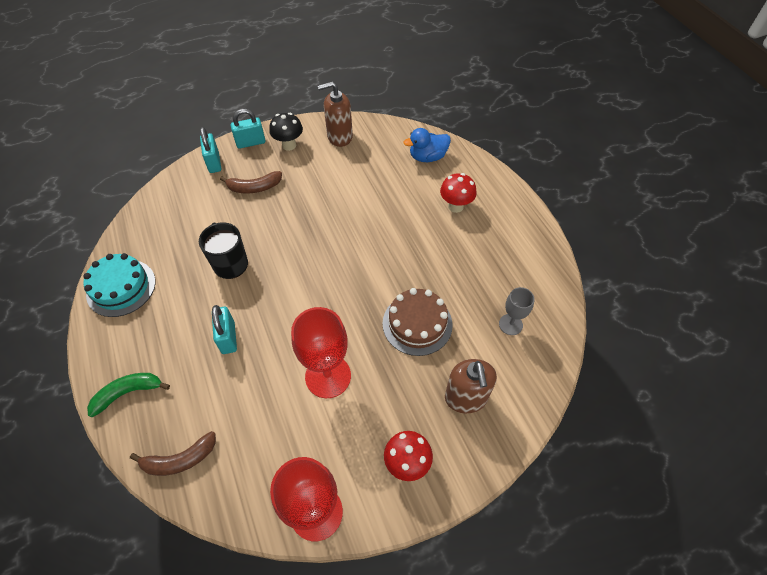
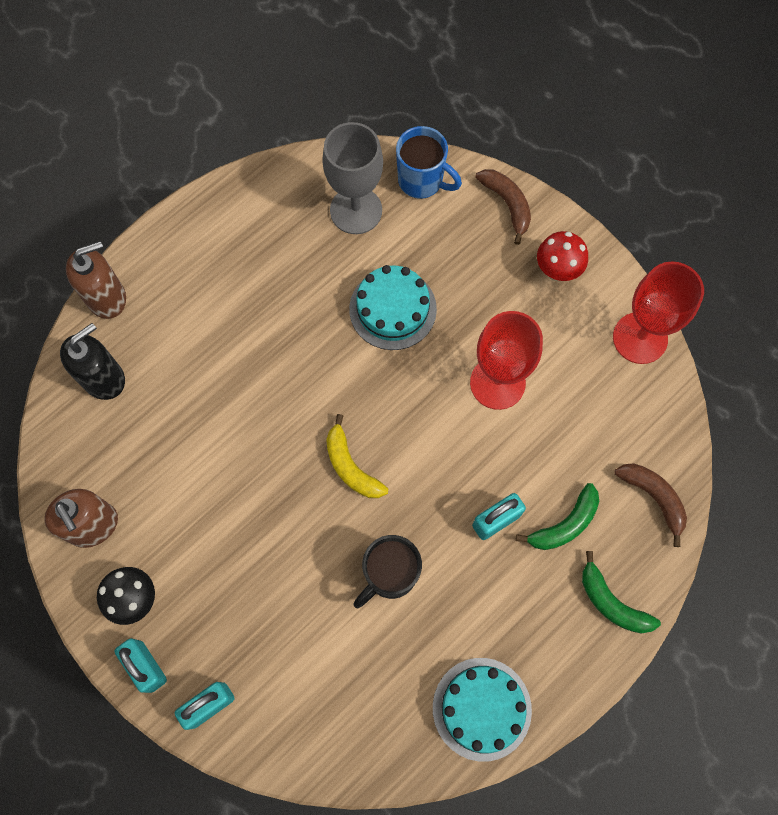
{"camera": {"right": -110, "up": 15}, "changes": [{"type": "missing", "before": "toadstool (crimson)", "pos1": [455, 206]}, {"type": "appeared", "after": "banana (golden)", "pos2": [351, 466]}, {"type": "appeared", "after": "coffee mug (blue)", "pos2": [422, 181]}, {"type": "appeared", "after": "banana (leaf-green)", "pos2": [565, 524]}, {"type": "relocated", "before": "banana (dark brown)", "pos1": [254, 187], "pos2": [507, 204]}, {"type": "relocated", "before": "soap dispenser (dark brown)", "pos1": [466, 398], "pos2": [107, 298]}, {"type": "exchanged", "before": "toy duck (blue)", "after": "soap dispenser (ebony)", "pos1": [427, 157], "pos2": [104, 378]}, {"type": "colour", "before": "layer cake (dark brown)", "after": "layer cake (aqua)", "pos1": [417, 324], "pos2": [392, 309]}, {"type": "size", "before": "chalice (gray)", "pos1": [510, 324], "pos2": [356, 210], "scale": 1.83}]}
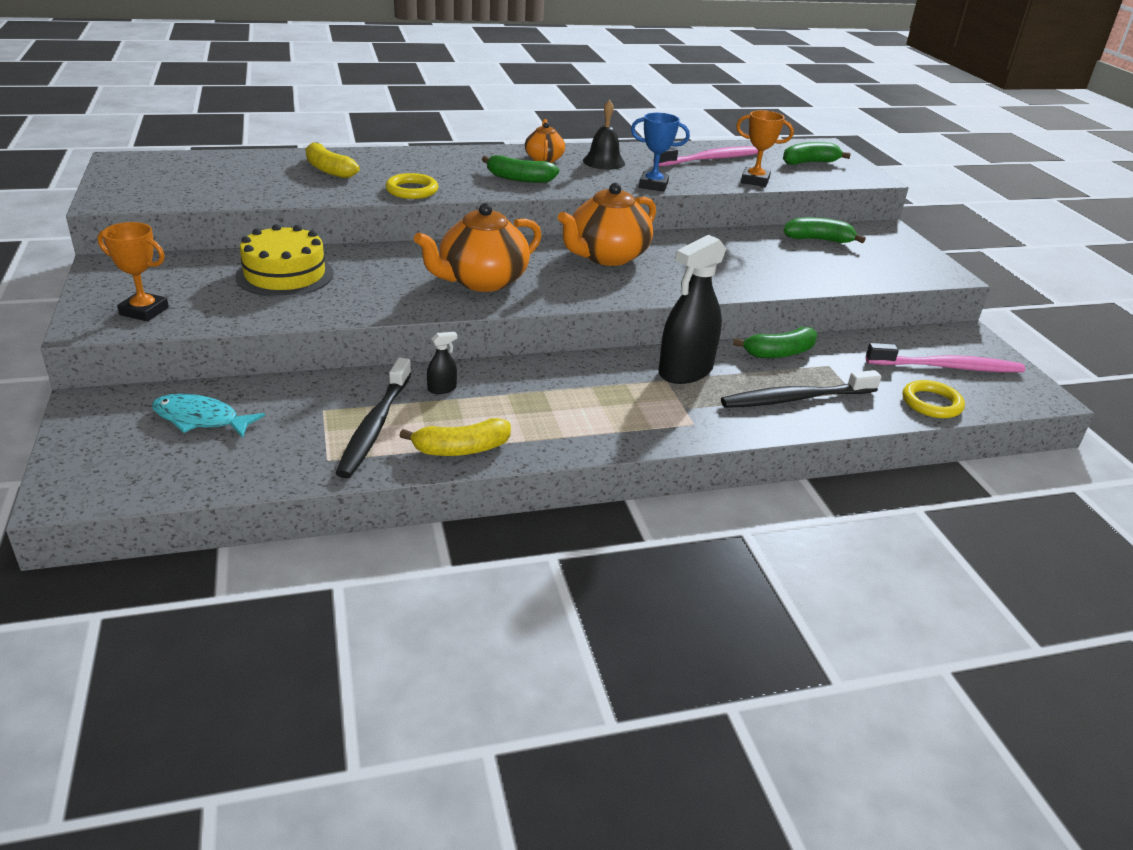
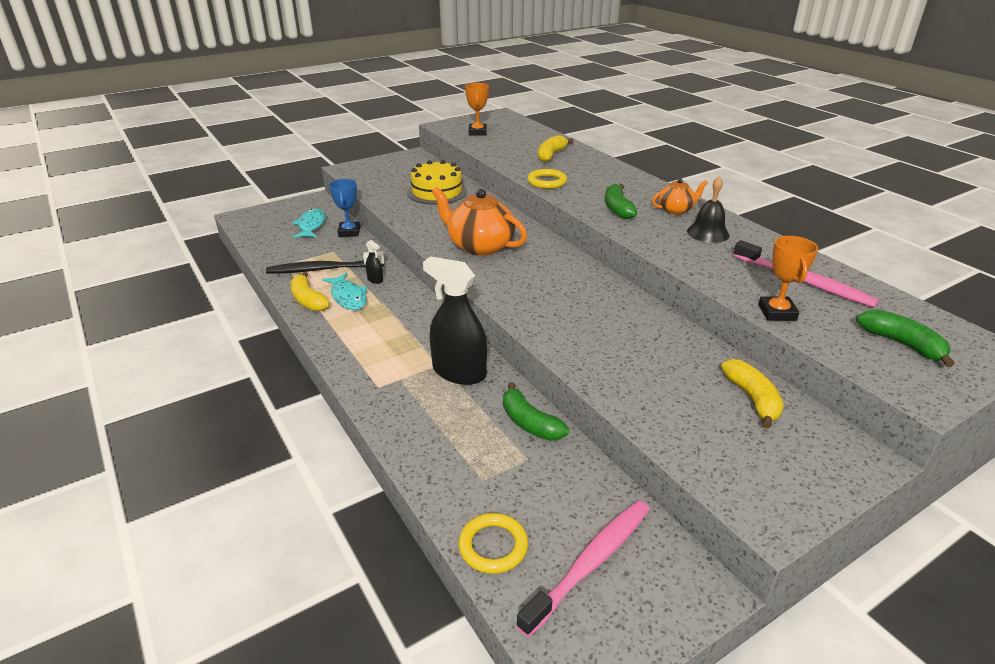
{"camera": {"right": 75, "up": 0}, "changes": [{"type": "missing", "before": "china teapot (orange)", "pos1": [606, 256]}, {"type": "missing", "before": "tooth brush (ebony)", "pos1": [795, 398]}, {"type": "appeared", "after": "toy fish (aqua)", "pos2": [348, 297]}, {"type": "relocated", "before": "prize cup (orange)", "pos1": [144, 311], "pos2": [477, 132]}, {"type": "relocated", "before": "prize cup (blue)", "pos1": [653, 185], "pos2": [349, 232]}, {"type": "colour", "before": "banana (leaf-green)", "after": "banana (golden)", "pos1": [818, 240], "pos2": [752, 399]}, {"type": "spun", "before": "tooth brush (pink)", "pos1": [947, 367], "pos2": [591, 563], "turn": -120}]}
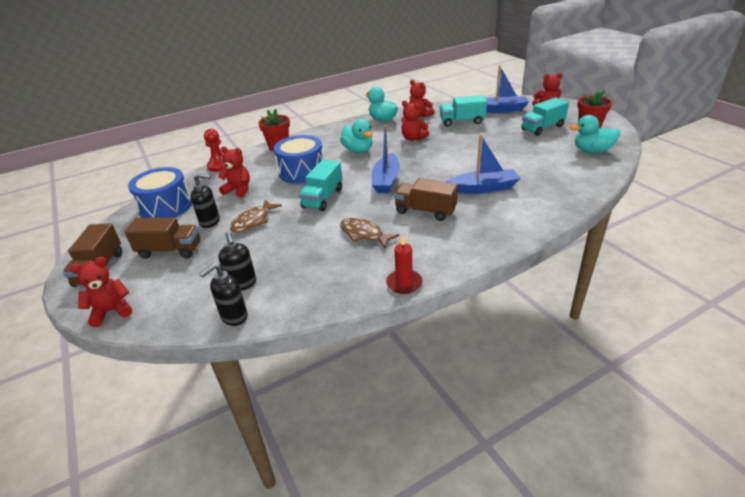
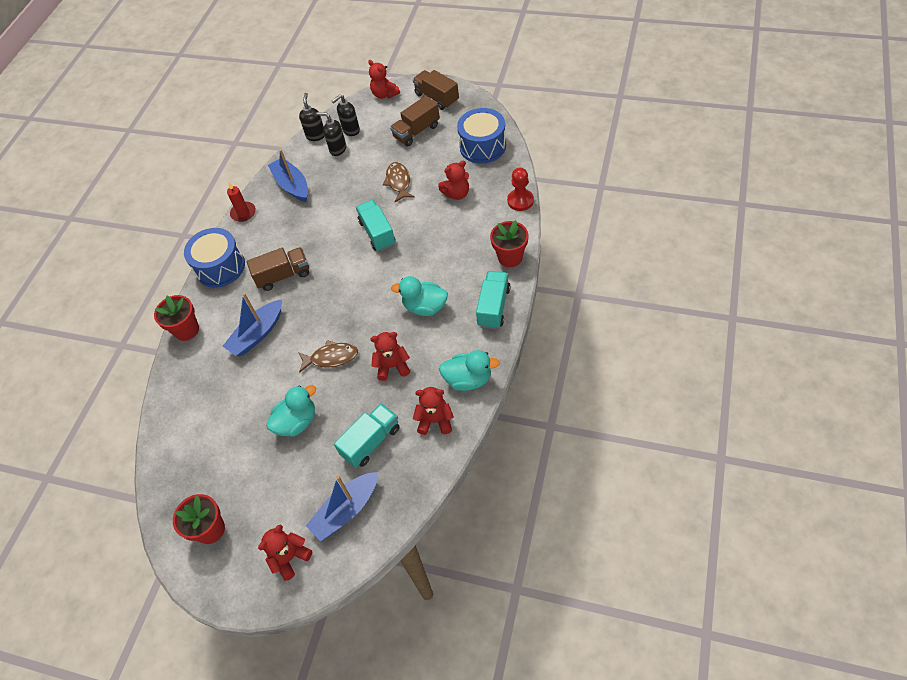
{"camera": {"right": 140, "up": 20}, "changes": [{"type": "appeared", "after": "potted plant (crimson)", "pos2": [186, 330]}, {"type": "relocated", "before": "soap dispenser (ebony)", "pos1": [210, 222], "pos2": [351, 130]}, {"type": "relocated", "before": "toy drum (blue)", "pos1": [302, 172], "pos2": [220, 267]}, {"type": "relocated", "before": "toy fish (dark brown)", "pos1": [364, 234], "pos2": [331, 357]}, {"type": "relocated", "before": "sailboat (blue)", "pos1": [386, 180], "pos2": [292, 185]}, {"type": "relocated", "before": "truck (aqua)", "pos1": [542, 128], "pos2": [493, 307]}, {"type": "relocated", "before": "toy duck (aqua)", "pos1": [592, 151], "pos2": [297, 422]}, {"type": "spun", "before": "teddy bear (crimson)", "pos1": [112, 311], "pos2": [385, 94], "turn": 120}]}
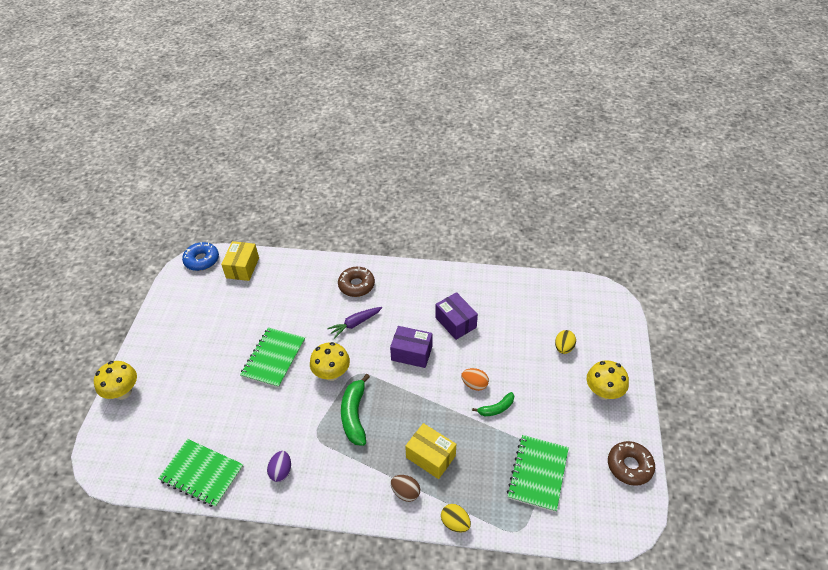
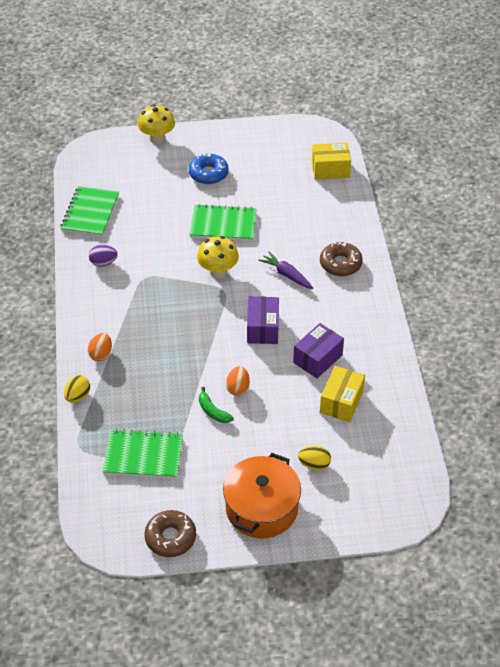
{"camera": {"right": 75, "up": 0}, "changes": [{"type": "missing", "before": "banana (leaf-green)", "pos1": [354, 415]}, {"type": "relocated", "before": "doughnut (blue)", "pos1": [202, 260], "pos2": [208, 173]}, {"type": "relocated", "before": "package (golden)", "pos1": [430, 457], "pos2": [341, 402]}, {"type": "exchanged", "before": "toadstool (golden)", "after": "stockpot (orange)", "pos1": [603, 392], "pos2": [261, 508]}, {"type": "colour", "before": "egg shape (dark brown)", "after": "egg shape (orange)", "pos1": [405, 492], "pos2": [101, 354]}]}
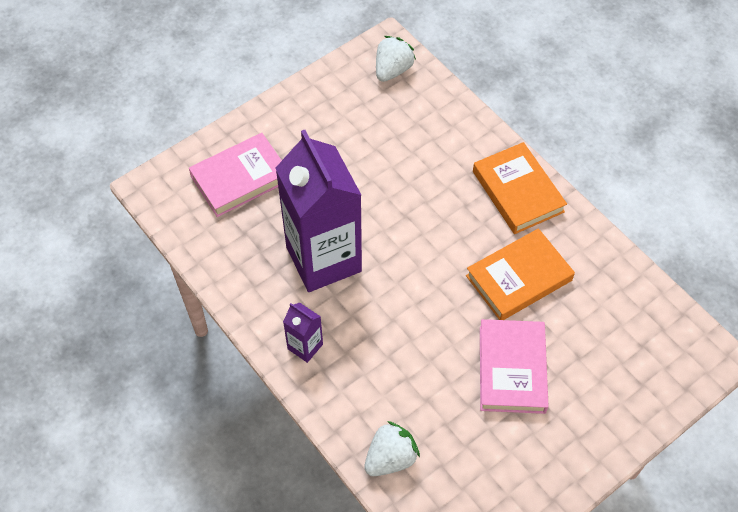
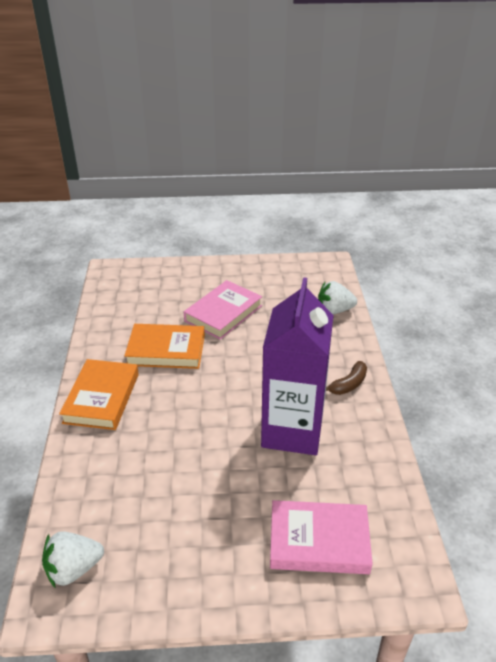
{"camera": {"right": -145, "up": -20}, "changes": [{"type": "exchanged", "before": "milk carton (royal purple)", "after": "banana (dark brown)", "pos1": [305, 346], "pos2": [348, 384]}]}
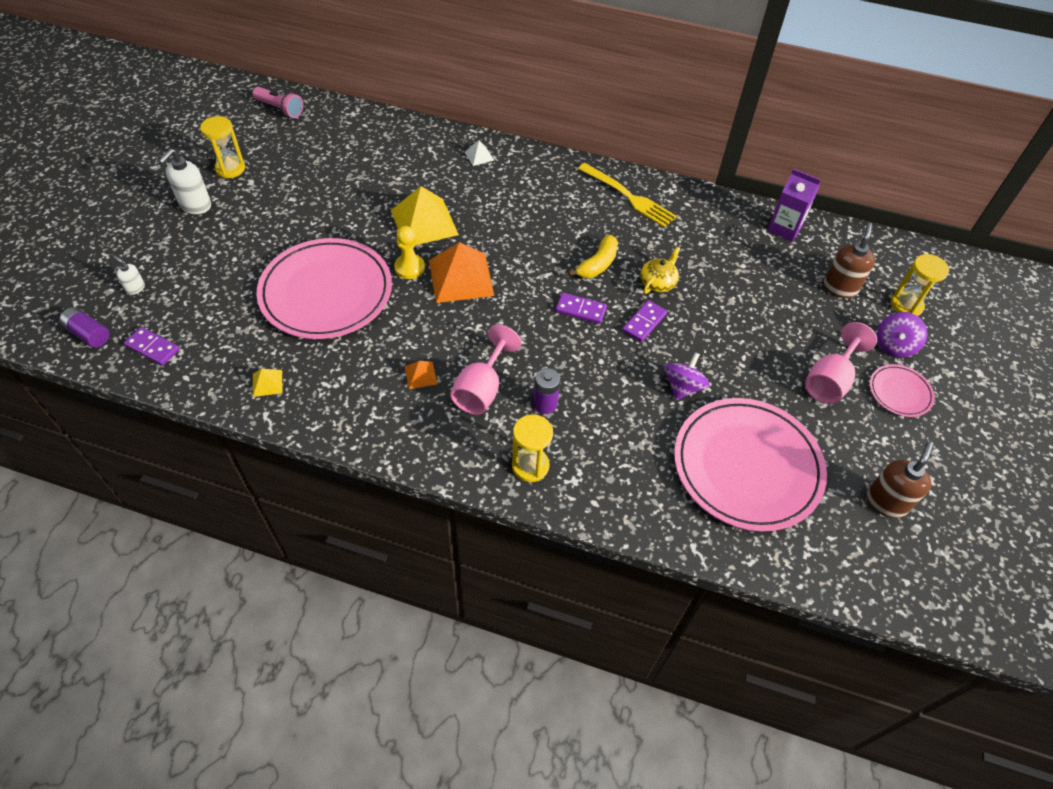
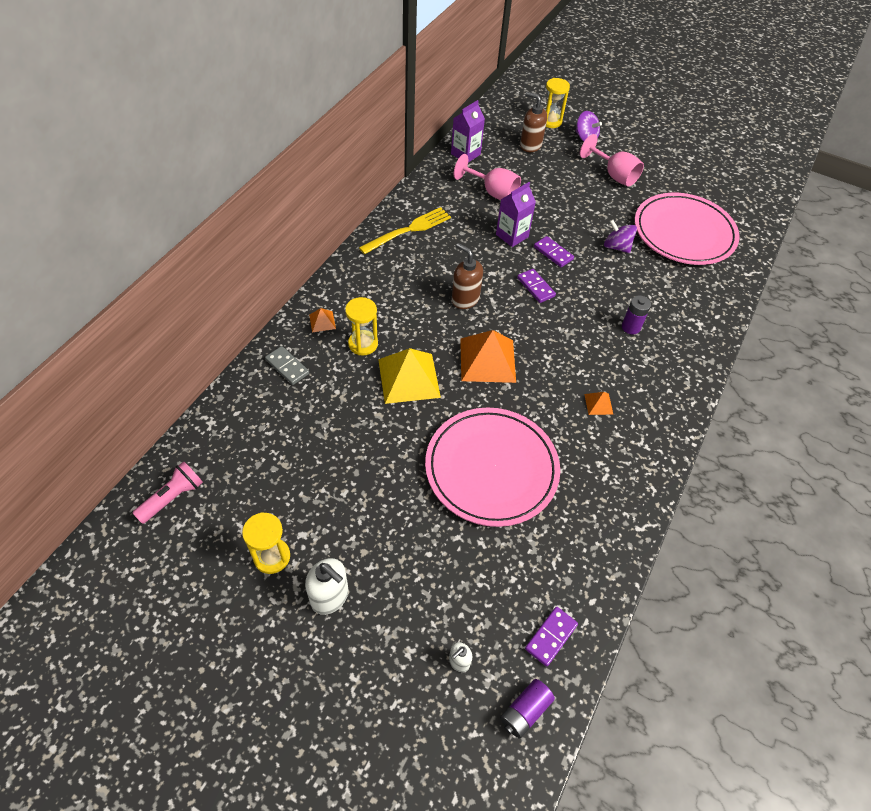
{"camera": {"right": -80, "up": 0}, "changes": [{"type": "missing", "before": "solid pyramid (golden)", "pos1": [267, 383]}, {"type": "missing", "before": "game pawn (golden)", "pos1": [409, 268]}, {"type": "missing", "before": "banana (golden)", "pos1": [597, 264]}, {"type": "missing", "before": "plate (pink)", "pos1": [900, 392]}, {"type": "appeared", "after": "domino tile (gray)", "pos2": [287, 367]}, {"type": "relocated", "before": "chalice (pink)", "pos1": [482, 389], "pos2": [492, 192]}, {"type": "relocated", "before": "sand timer (golden)", "pos1": [530, 466], "pos2": [363, 344]}, {"type": "relocated", "before": "soap dispenser (dark brown)", "pos1": [886, 502], "pos2": [465, 299]}, {"type": "exchanged", "before": "china teapot (golden)", "after": "milk carton (royal purple)", "pos1": [658, 282], "pos2": [512, 236]}, {"type": "colour", "before": "solid pyramid (white)", "after": "solid pyramid (orange)", "pos1": [479, 156], "pos2": [322, 321]}, {"type": "spun", "before": "domino tile (royal purple)", "pos1": [580, 310], "pos2": [535, 287], "turn": -60}]}
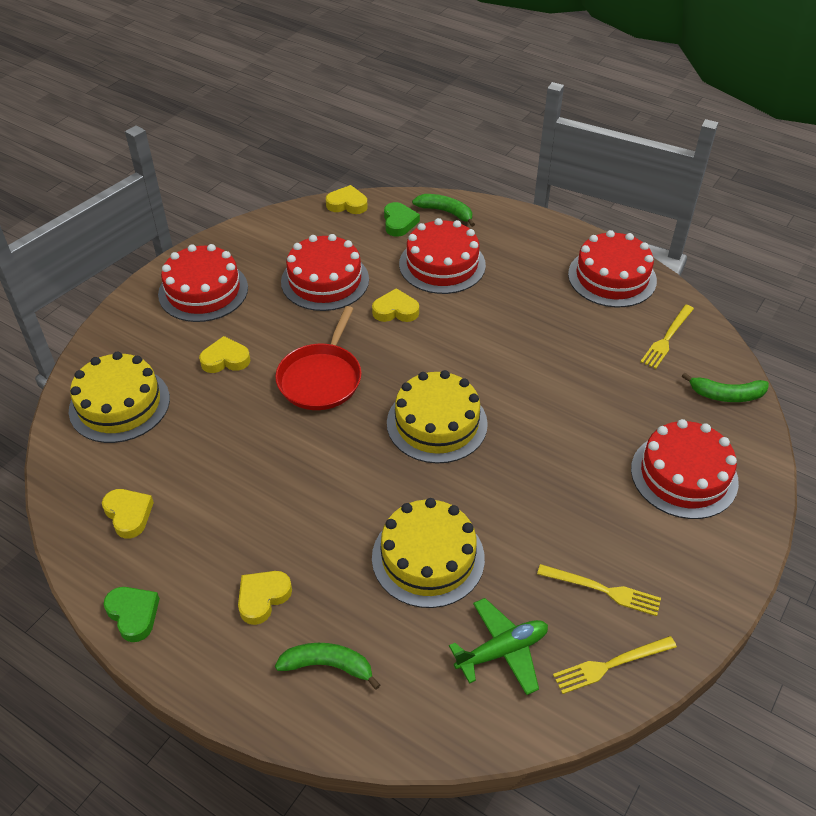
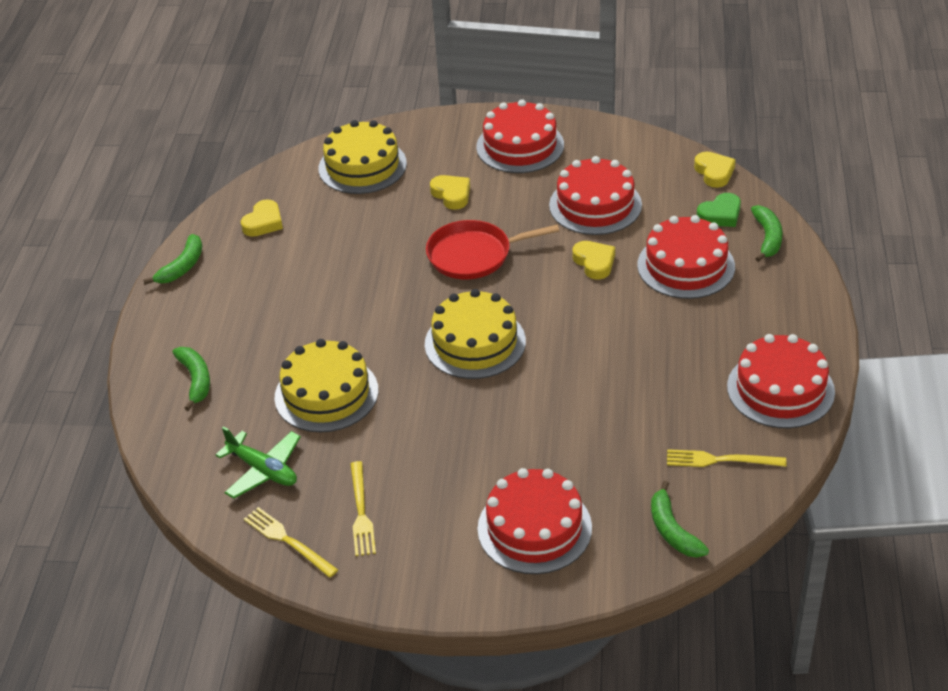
{"camera": {"right": 65, "up": -5}, "changes": [{"type": "missing", "before": "heart (golden)", "pos1": [263, 598]}, {"type": "exchanged", "before": "heart (leaf-green)", "after": "banana (leaf-green)", "pos1": [133, 614], "pos2": [182, 267]}]}
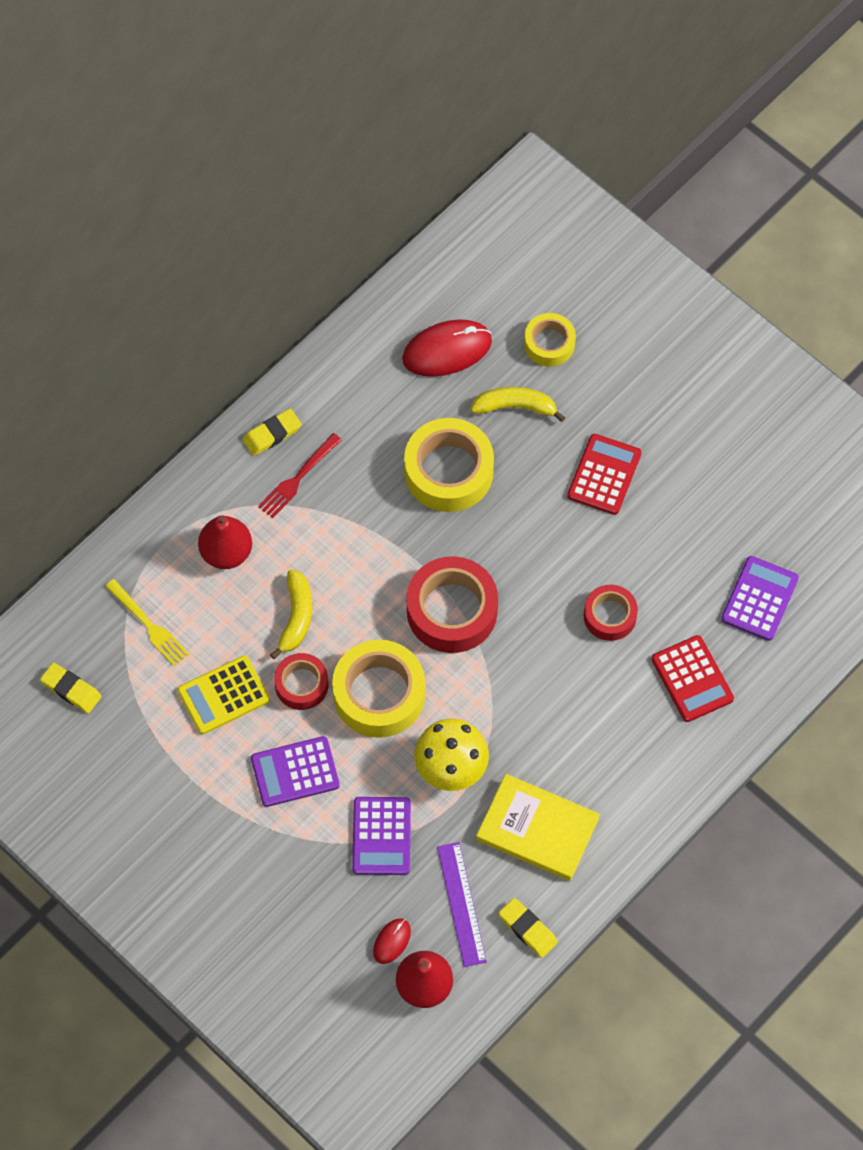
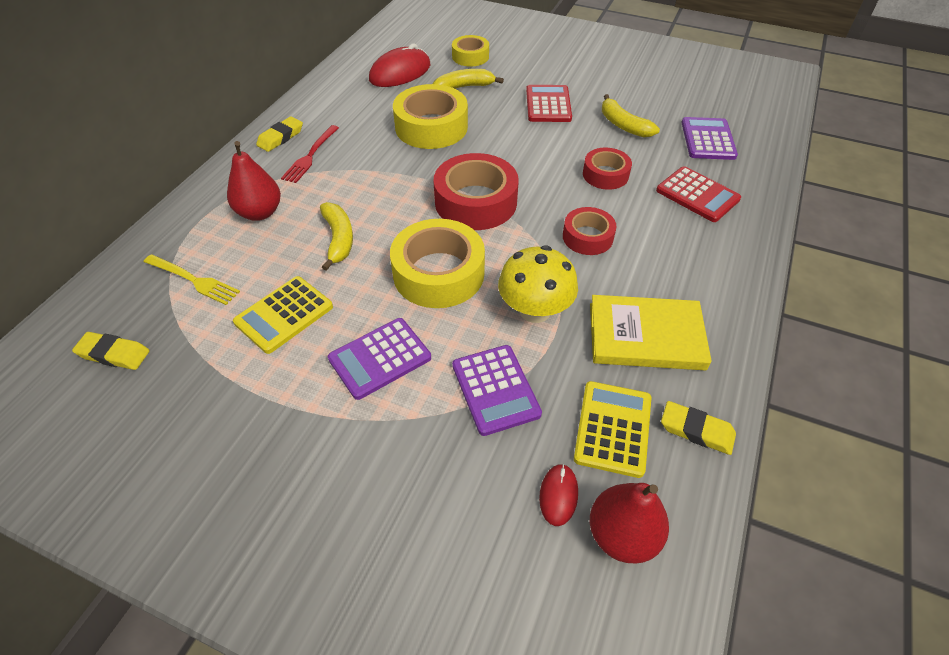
{"camera": {"right": -20, "up": -15}, "changes": [{"type": "appeared", "after": "banana (golden)", "pos2": [623, 125]}, {"type": "relocated", "before": "roll of tape (crimson)", "pos1": [301, 684], "pos2": [587, 237]}, {"type": "exchanged", "before": "measuring stick (royal purple)", "after": "pocket calculator (golden)", "pos1": [461, 904], "pos2": [613, 428]}]}
